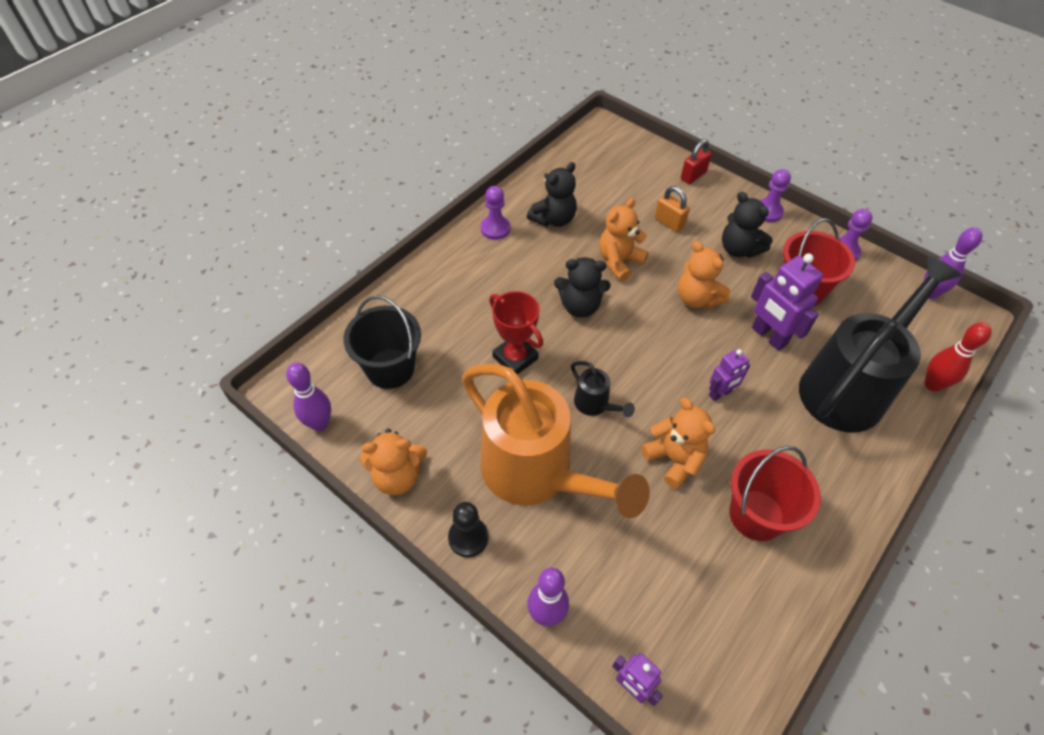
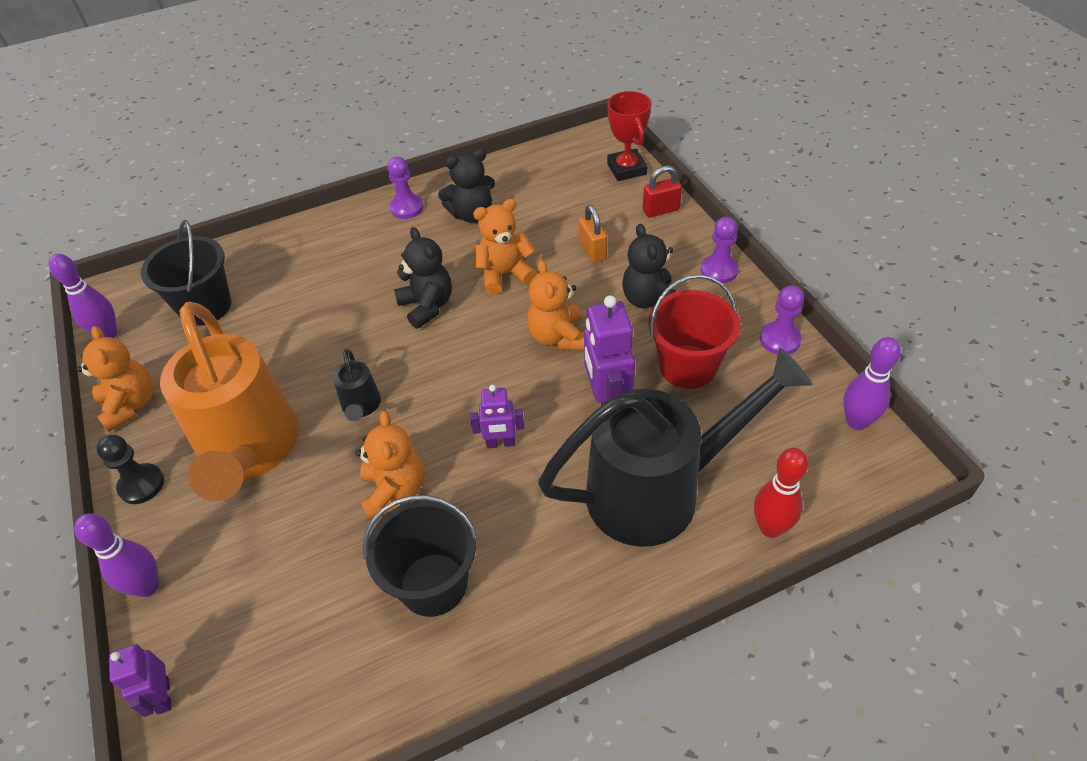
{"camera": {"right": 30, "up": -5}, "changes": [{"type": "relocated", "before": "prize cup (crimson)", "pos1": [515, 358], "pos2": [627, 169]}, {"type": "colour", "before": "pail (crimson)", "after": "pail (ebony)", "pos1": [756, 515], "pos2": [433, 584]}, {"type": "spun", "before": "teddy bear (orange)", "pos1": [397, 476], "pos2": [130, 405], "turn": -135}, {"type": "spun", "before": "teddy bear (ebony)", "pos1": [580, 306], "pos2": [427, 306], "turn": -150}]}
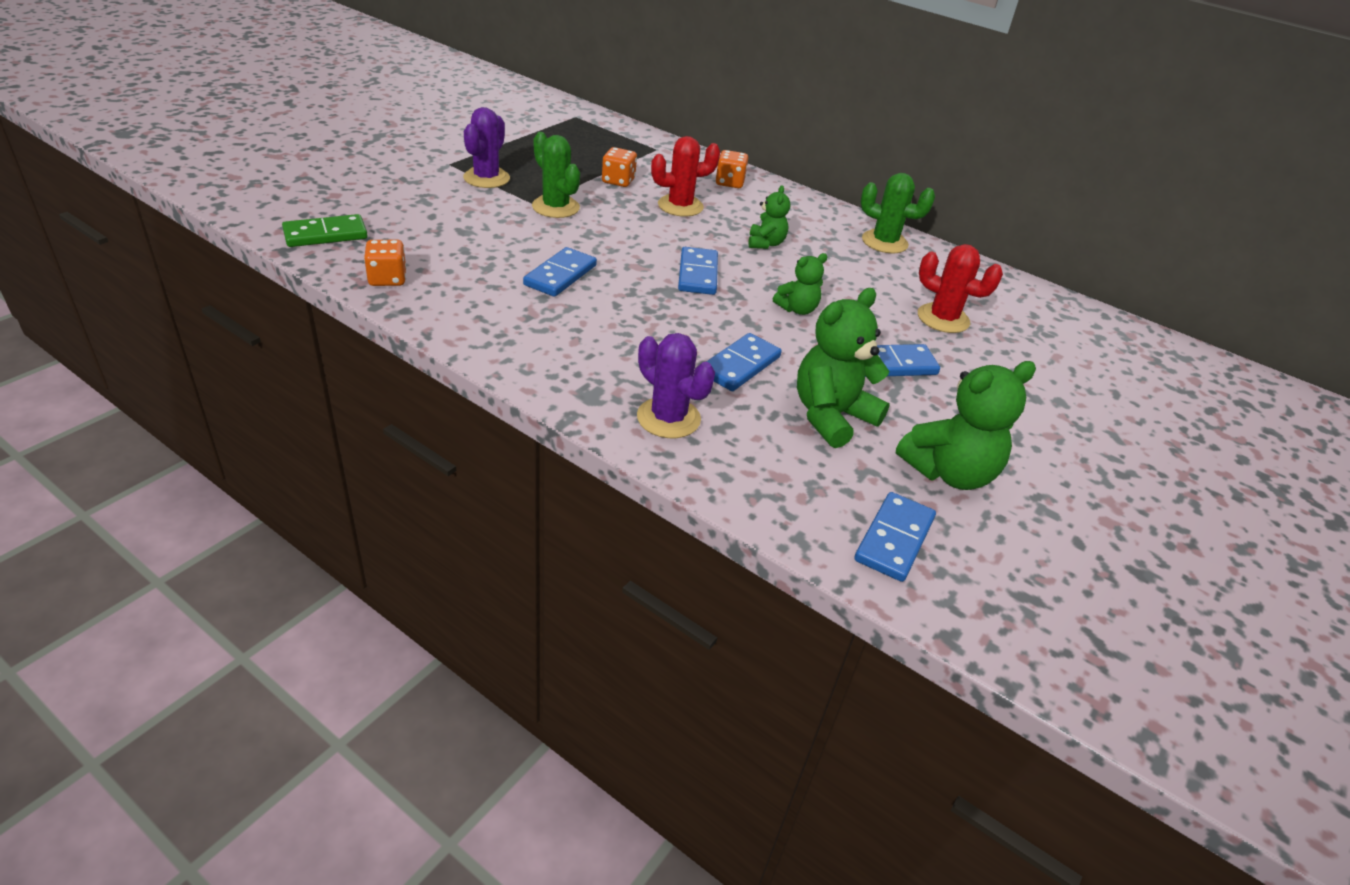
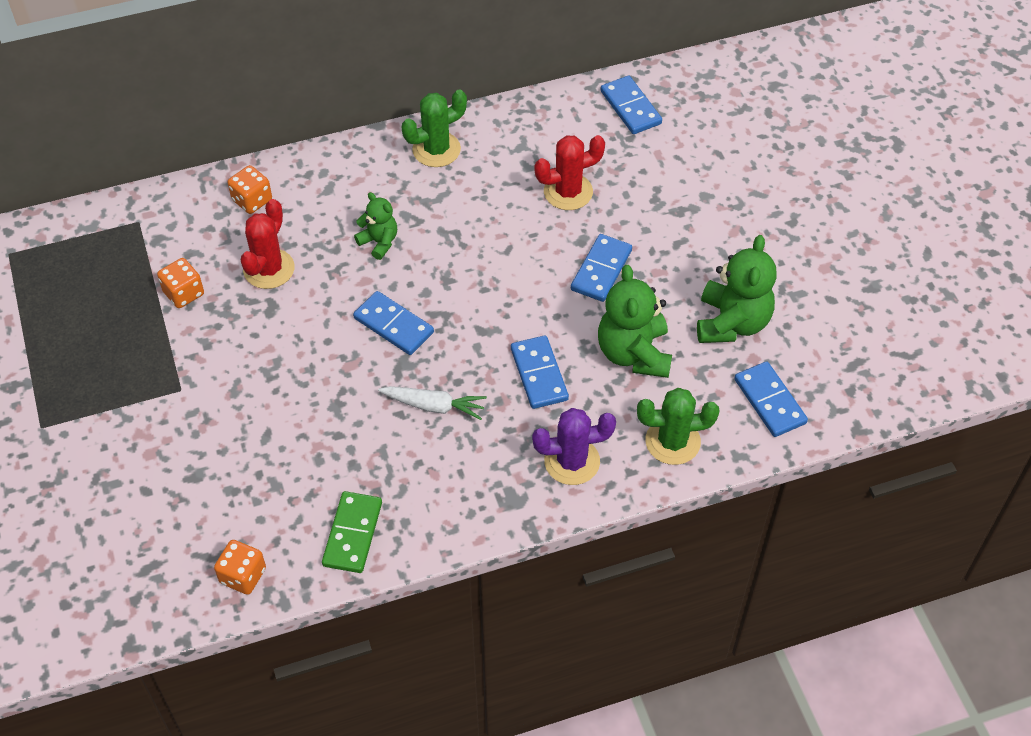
{"camera": {"right": -50, "up": 15}, "changes": [{"type": "missing", "before": "cactus (royal purple)", "pos1": [486, 178]}, {"type": "missing", "before": "teddy bear (leaf-green)", "pos1": [797, 309]}, {"type": "appeared", "after": "carrot (white)", "pos2": [433, 406]}, {"type": "relocated", "before": "domino tile (leaf-green)", "pos1": [325, 234], "pos2": [352, 534]}, {"type": "relocated", "before": "domino tile (blue)", "pos1": [560, 275], "pos2": [630, 107]}, {"type": "relocated", "before": "cactus (leaf-green)", "pos1": [555, 207], "pos2": [672, 441]}]}
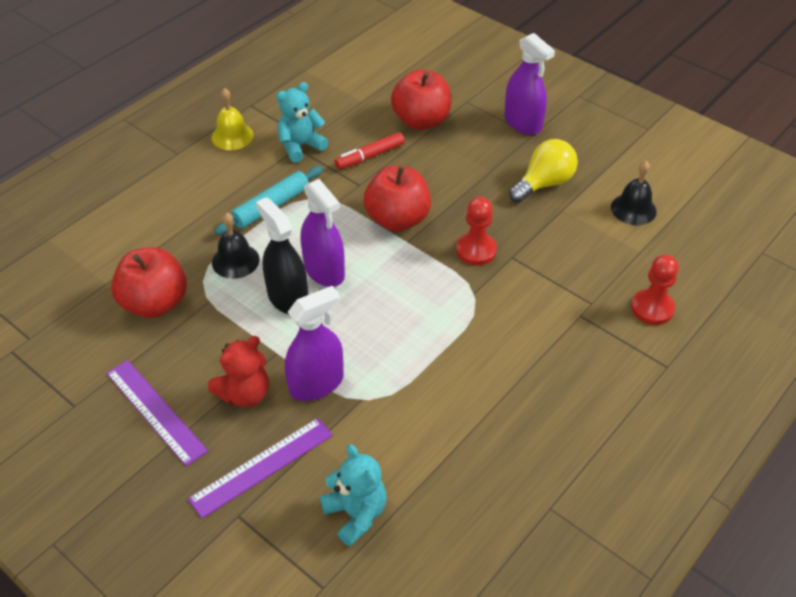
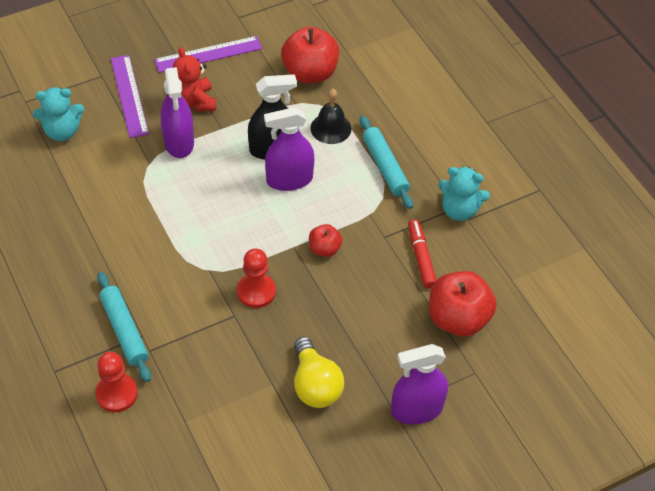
{"camera": {"right": 110, "up": 5}, "changes": [{"type": "missing", "before": "bell (golden)", "pos1": [232, 136]}, {"type": "missing", "before": "bell (ebony)", "pos1": [633, 209]}, {"type": "appeared", "after": "dough roller (aqua)", "pos2": [124, 330]}, {"type": "spun", "before": "teddy bear (aqua)", "pos1": [300, 146], "pos2": [459, 210], "turn": 120}, {"type": "size", "before": "apple fruit (crimson)", "pos1": [397, 219], "pos2": [324, 249], "scale": 0.52}]}
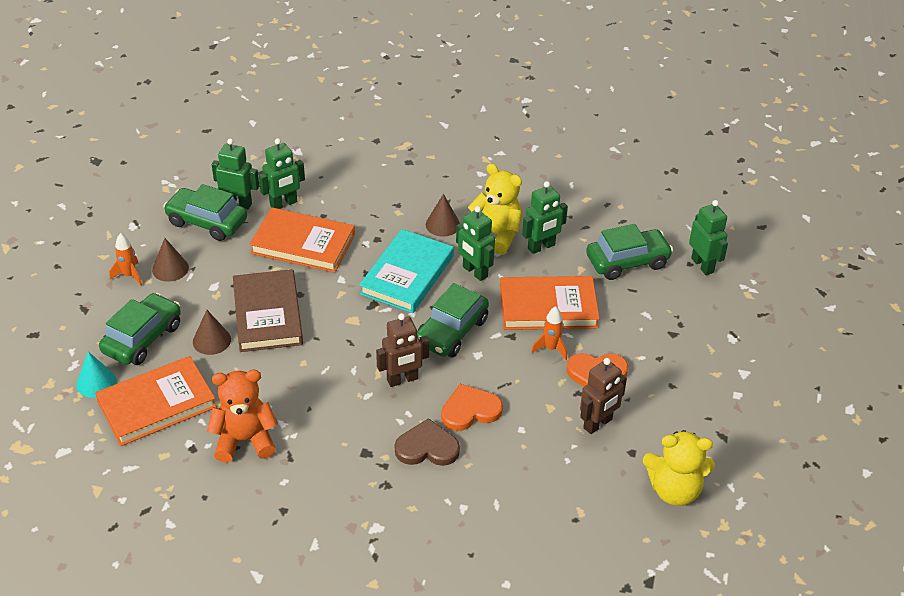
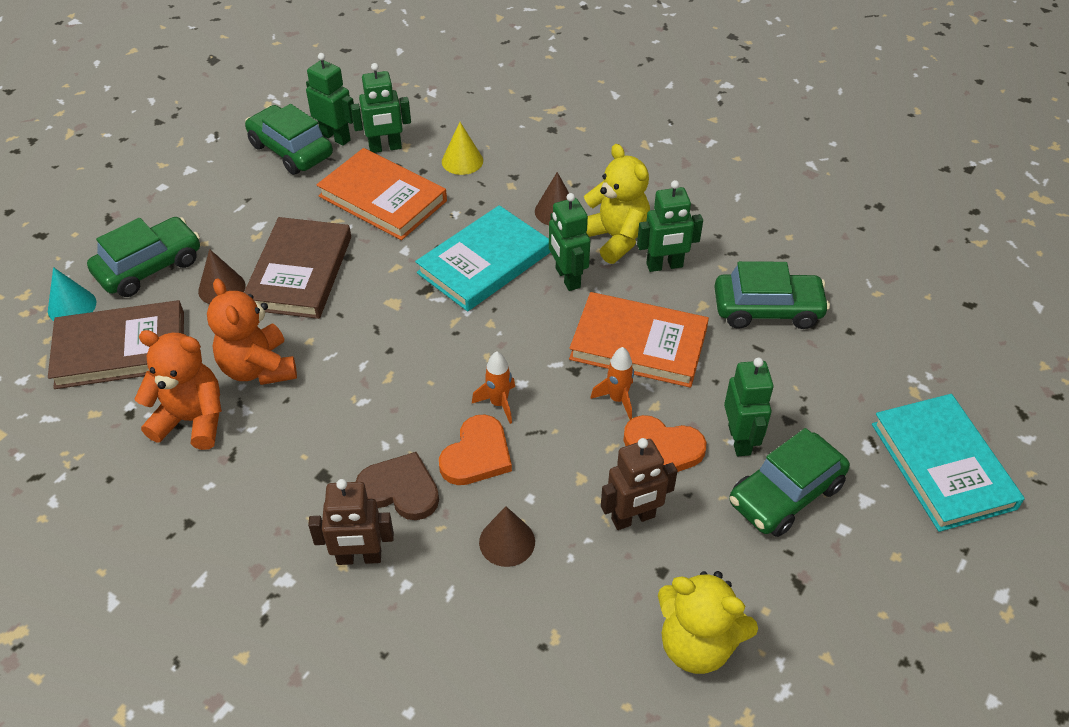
{"camera": {"right": 20, "up": 5}, "changes": [{"type": "appeared", "after": "teddy bear (orange)", "pos2": [258, 368]}, {"type": "appeared", "after": "cone shape (golden)", "pos2": [462, 161]}, {"type": "appeared", "after": "book (aqua)", "pos2": [942, 465]}, {"type": "relocated", "before": "spaceship (orange)", "pos1": [129, 275], "pos2": [498, 403]}, {"type": "relocated", "before": "cone shape (dark brown)", "pos1": [170, 268], "pos2": [507, 542]}, {"type": "relocated", "before": "toy robot (dark brown)", "pos1": [402, 380], "pos2": [359, 558]}, {"type": "relocated", "before": "toy car (leaf-green)", "pos1": [451, 331], "pos2": [785, 494]}, {"type": "relocated", "before": "toy robot (leaf-green)", "pos1": [702, 265], "pos2": [740, 440]}, {"type": "colour", "before": "book (orange)", "after": "book (dark brown)", "pos1": [157, 404], "pos2": [121, 349]}, {"type": "spun", "before": "heart (orange)", "pos1": [470, 410], "pos2": [477, 455], "turn": 120}]}
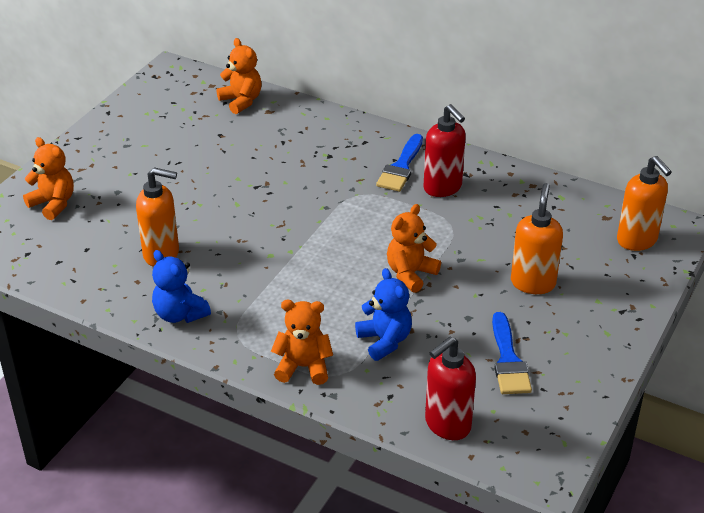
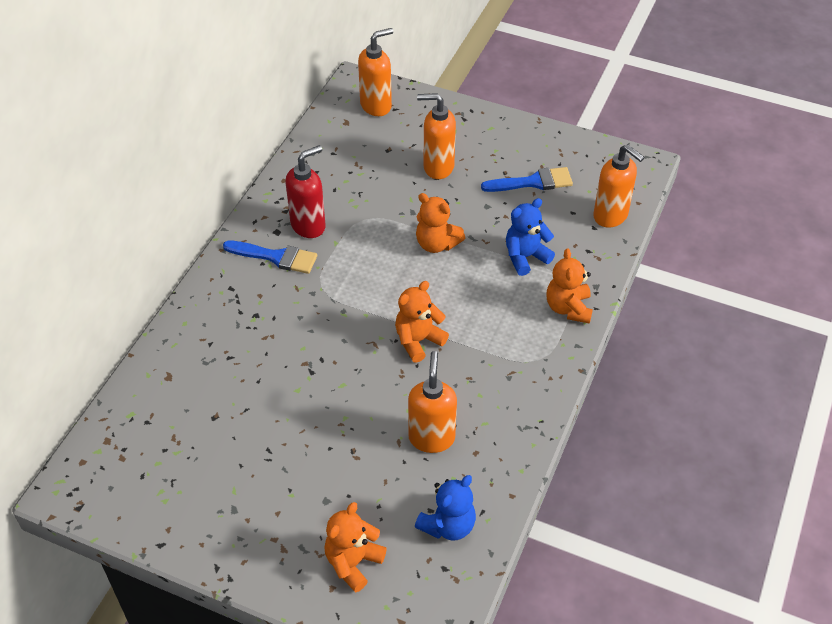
{"camera": {"right": -95, "up": 10}, "changes": [{"type": "relocated", "before": "teddy bear (blue)", "pos1": [180, 314], "pos2": [448, 525]}, {"type": "relocated", "before": "teddy bear (orange)", "pos1": [241, 101], "pos2": [418, 341]}, {"type": "colour", "before": "soap dispenser (crimson)", "after": "soap dispenser (orange)", "pos1": [447, 425], "pos2": [611, 216]}]}
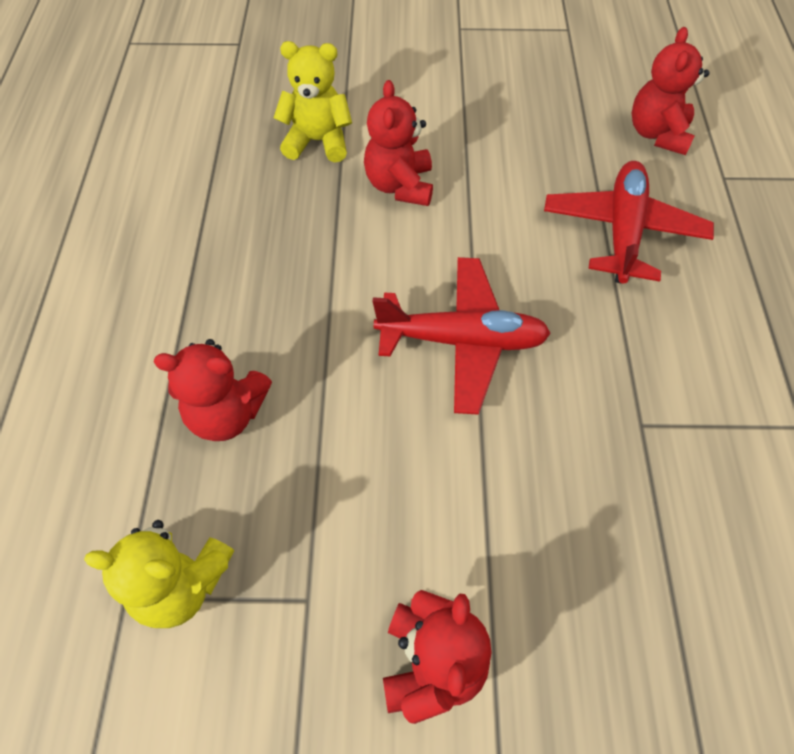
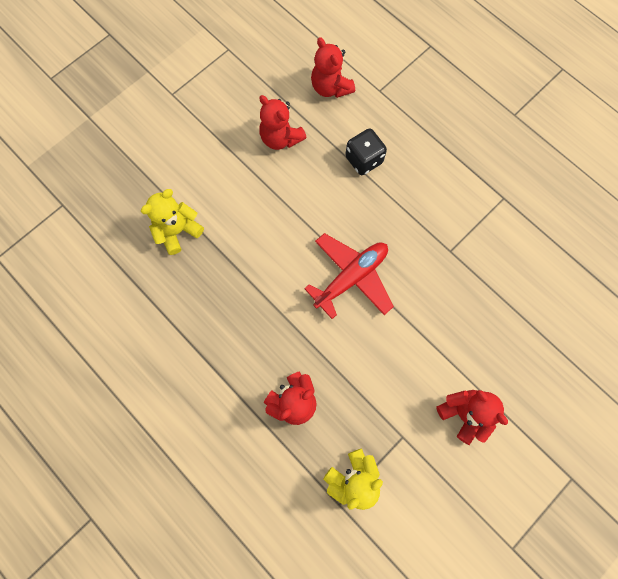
{"camera": {"right": -45, "up": 15}, "changes": [{"type": "relocated", "before": "teddy bear (crimson)", "pos1": [400, 186], "pos2": [280, 138]}, {"type": "exchanged", "before": "aeroplane (crimson)", "after": "game die (ebony)", "pos1": [622, 231], "pos2": [364, 160]}]}
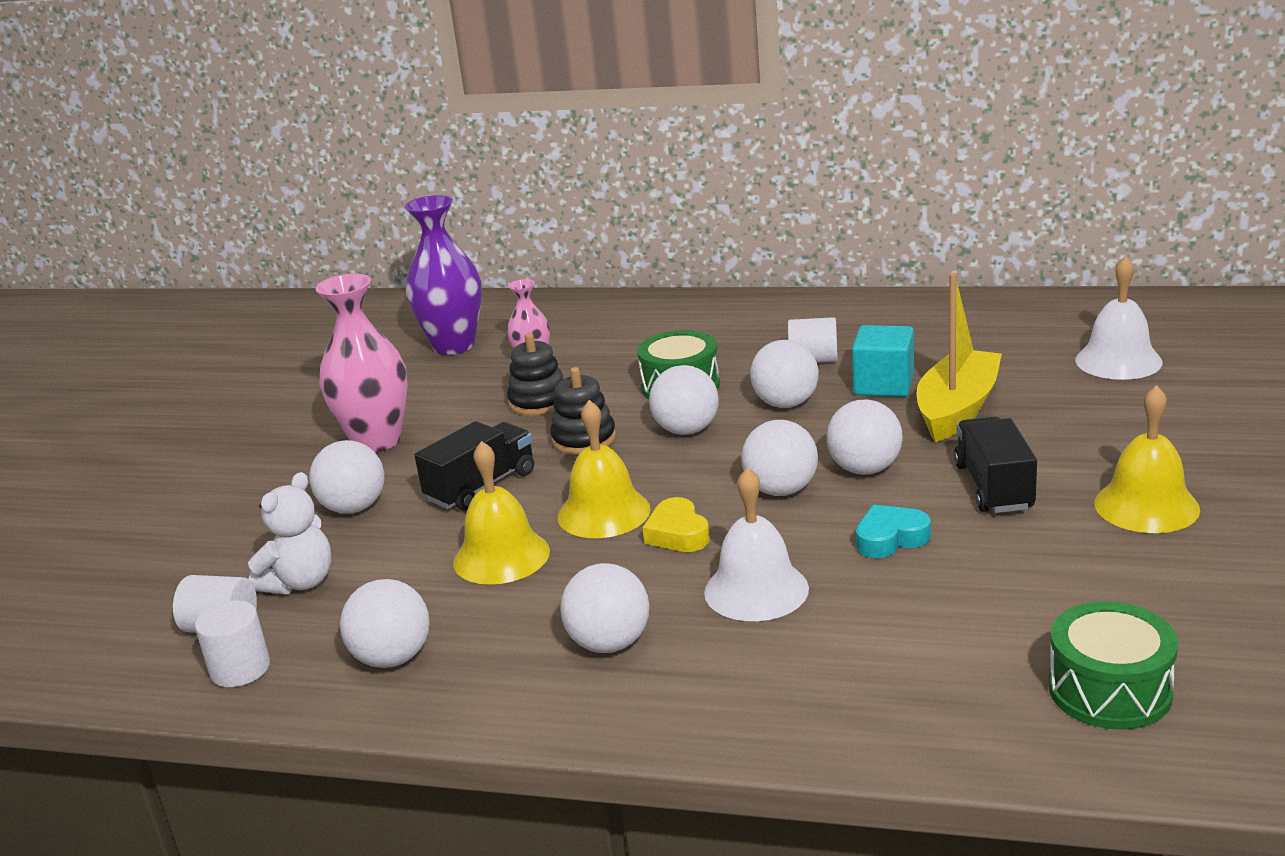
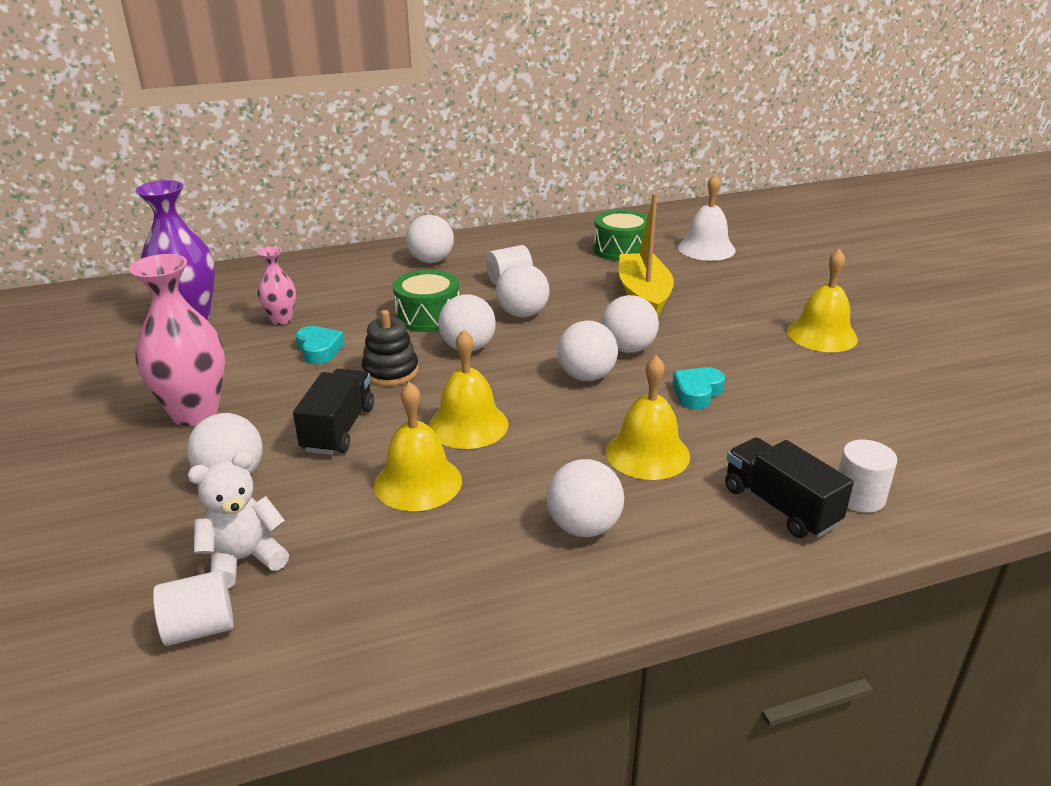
{"camera": {"right": -35, "up": 5}, "changes": [{"type": "missing", "before": "heart (golden)", "pos1": [678, 534]}, {"type": "missing", "before": "block (aqua)", "pos1": [884, 385]}, {"type": "relocated", "before": "cylinder shape (white)", "pos1": [240, 669], "pos2": [859, 497]}, {"type": "relocated", "before": "play ball (white)", "pos1": [393, 658], "pos2": [431, 261]}, {"type": "relocated", "before": "truck (ebony)", "pos1": [994, 487], "pos2": [780, 506]}, {"type": "relocated", "before": "toy drum (leaf-green)", "pos1": [1109, 690], "pos2": [621, 249]}, {"type": "exchanged", "before": "stacking rings (ebony)", "after": "heart (aqua)", "pos1": [539, 402], "pos2": [319, 350]}, {"type": "colour", "before": "bell (white)", "after": "bell (golden)", "pos1": [756, 590], "pos2": [647, 453]}, {"type": "spun", "before": "teddy bear (white)", "pos1": [300, 583], "pos2": [244, 559], "turn": -120}]}
